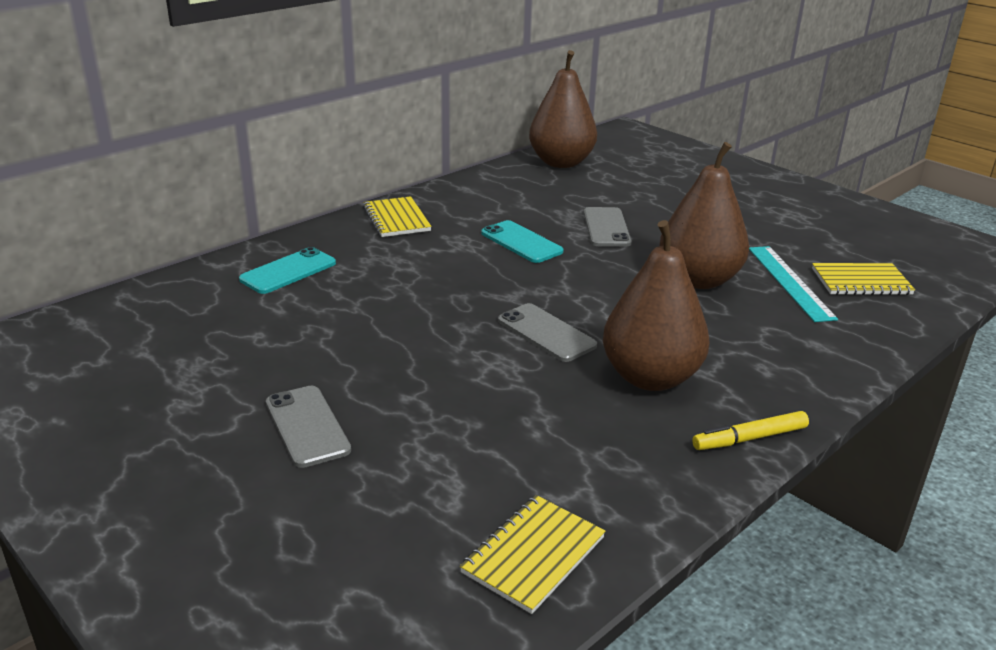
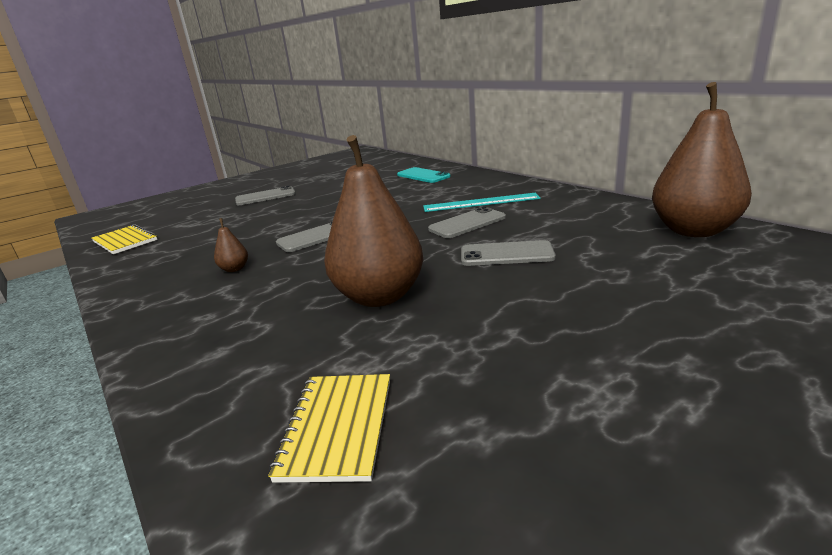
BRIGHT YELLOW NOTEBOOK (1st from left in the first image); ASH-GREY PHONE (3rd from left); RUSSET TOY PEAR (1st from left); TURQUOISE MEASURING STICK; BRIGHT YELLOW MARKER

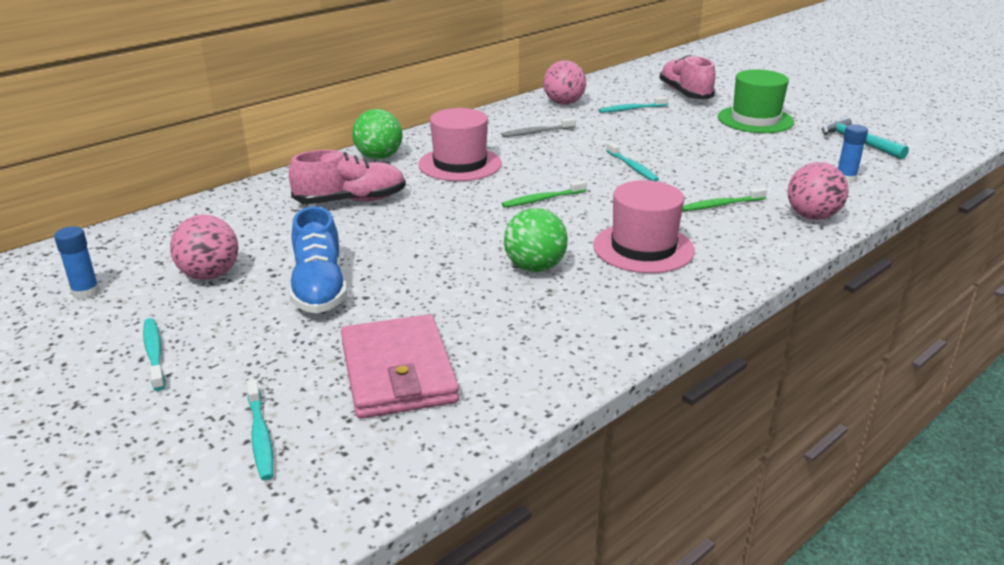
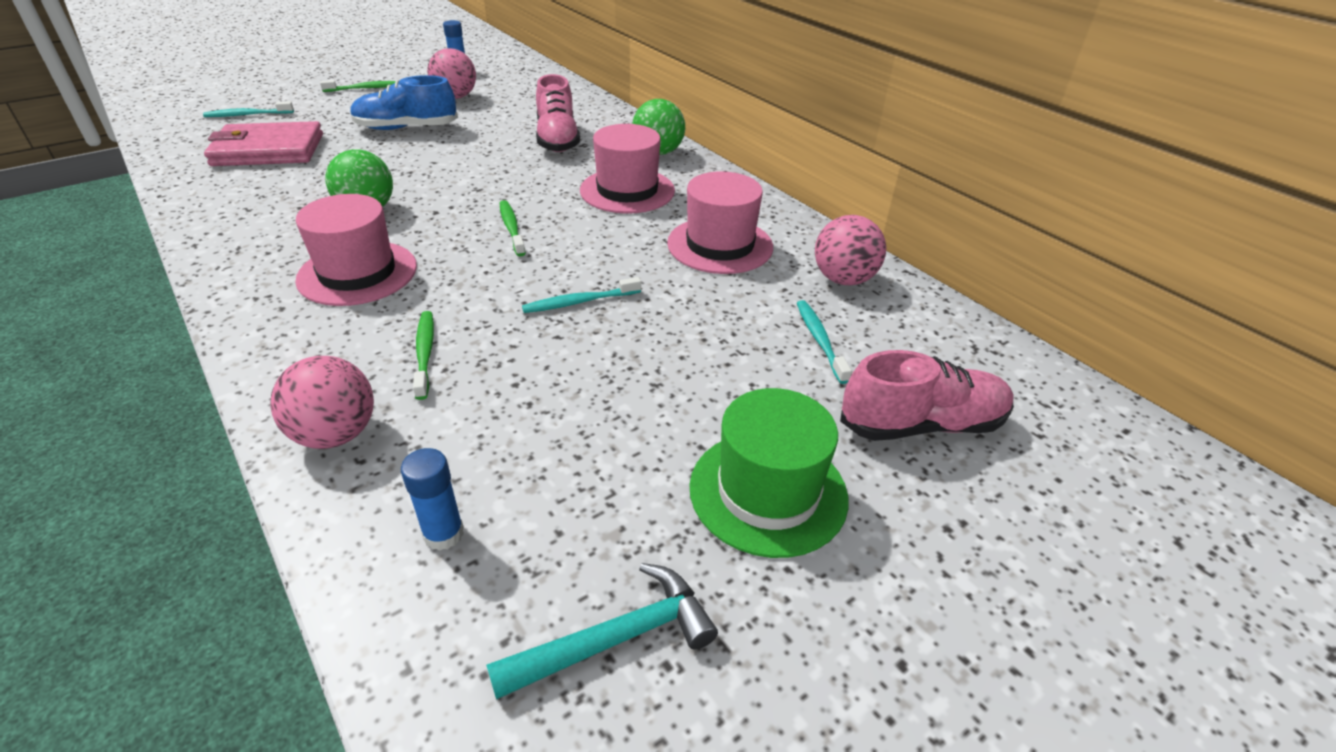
ROSE-PINK TOP HAT (3rd from left); LEAF-GREEN DENTAL BRUSH (1st from left)

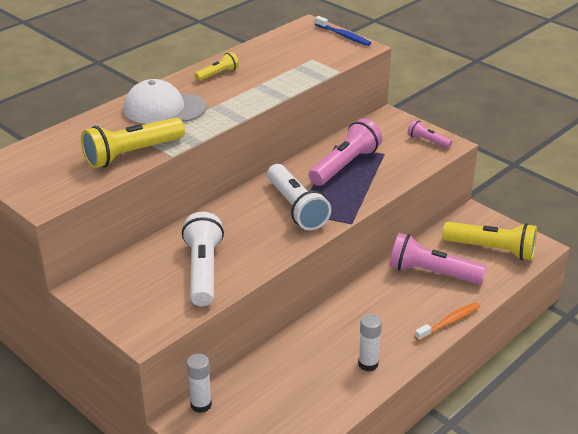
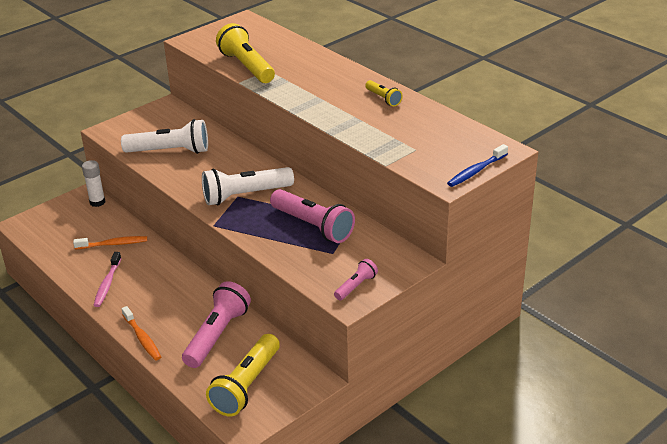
WHITE CAP; ROSE-PINK DENTAL BRUSH; ORANGE DENTAL BRUSH (1st from left)

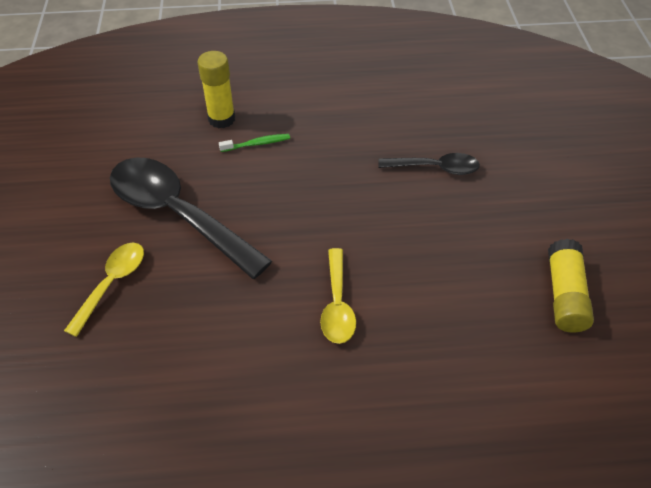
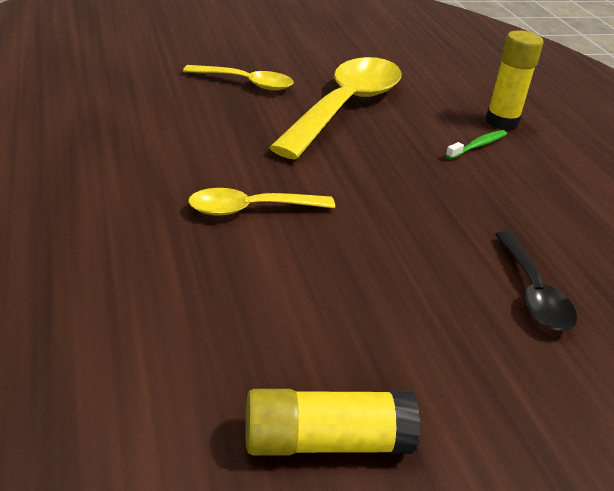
LEAF-GREEN DENTAL BRUSH; BRIGHT YELLOW TABLESPOON (3rd from left)

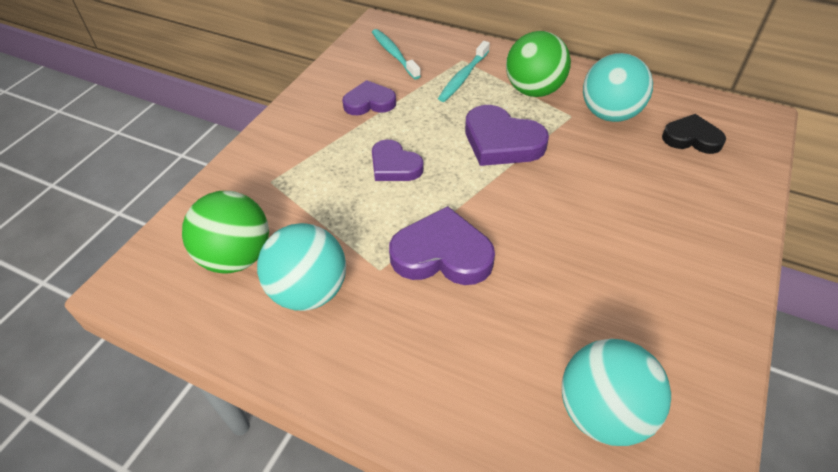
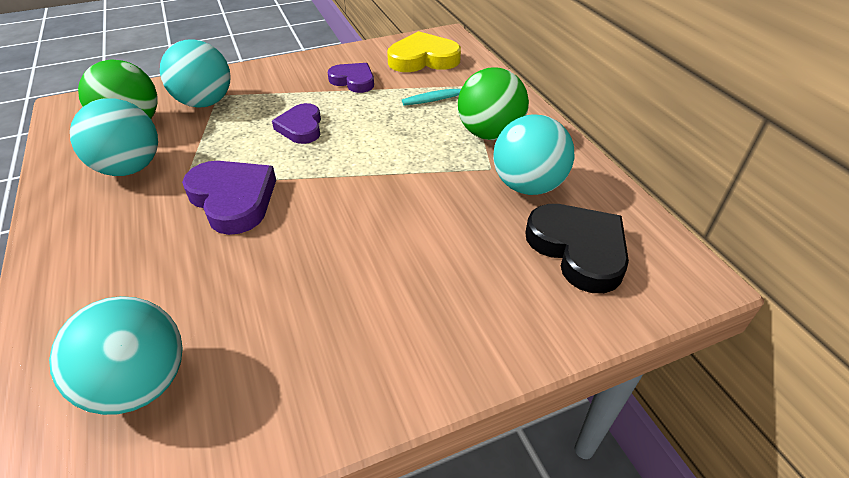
BRIGHT YELLOW HEART SHAPE; ROYAL PURPLE HEART SHAPE (4th from left in the first image); JET-BLACK HEART SHAPE; TURQUOISE SPHERE (3rd from left)

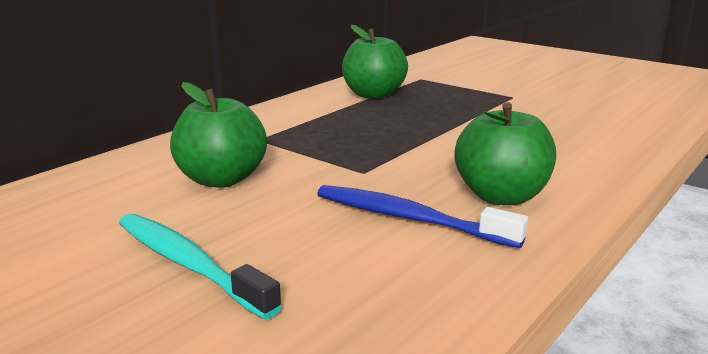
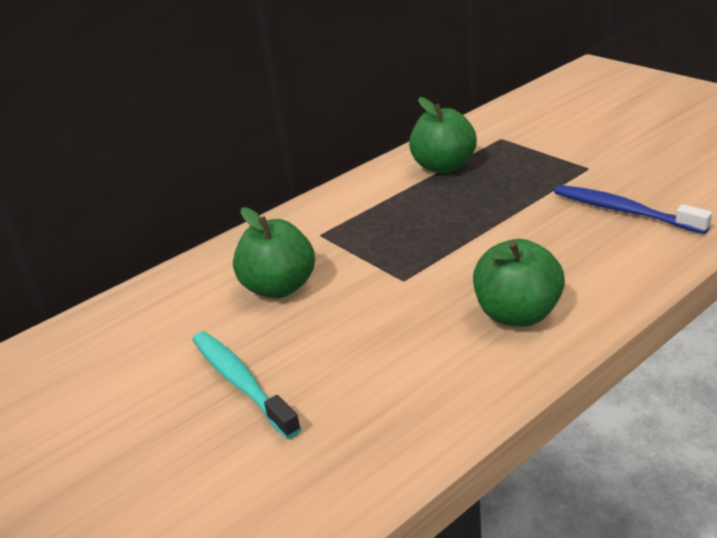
COBALT DENTAL BRUSH

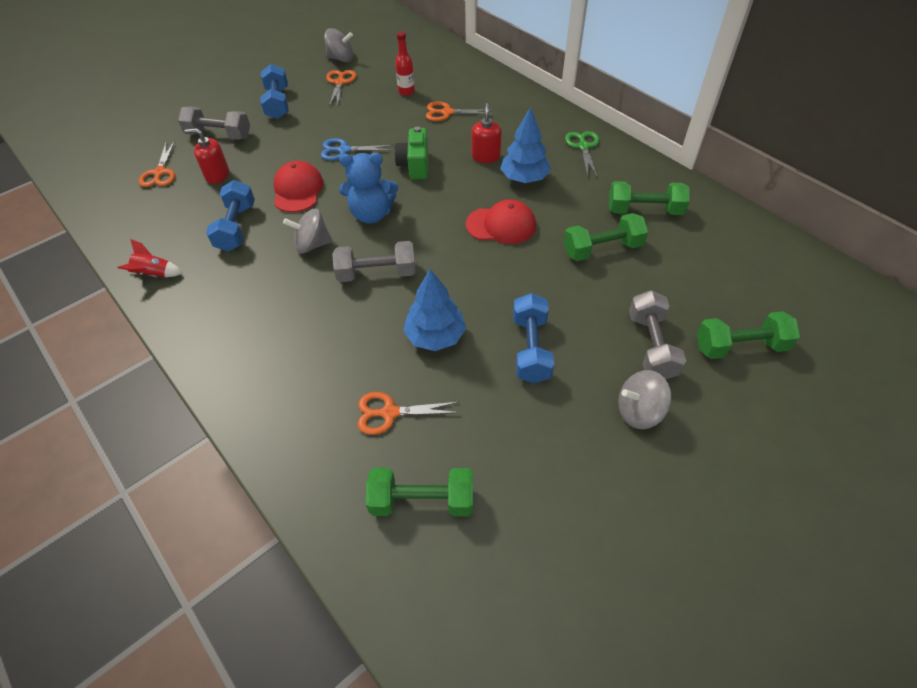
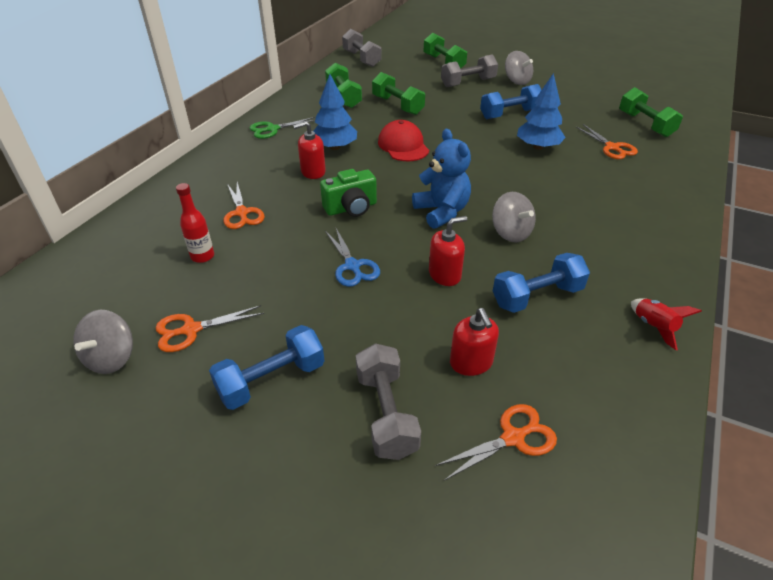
ASH-GREY TOY TOP (1st from left); SCARLET PUMP BOTTLE (2nd from left); ASH-GREY DUMBBELL (1st from left)

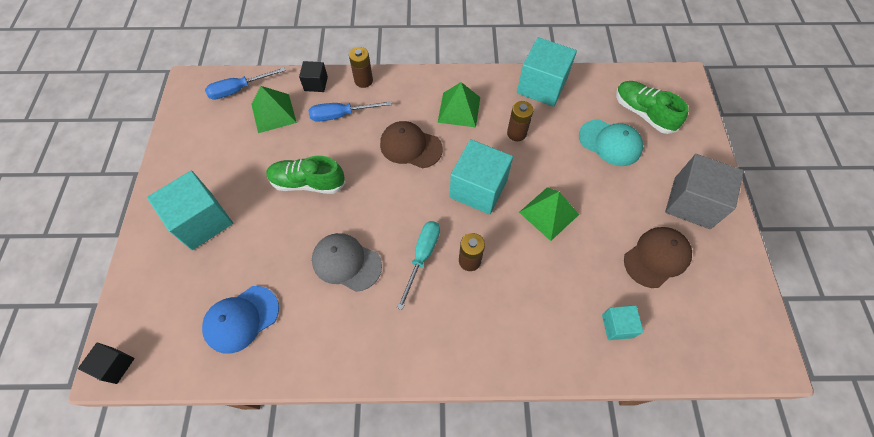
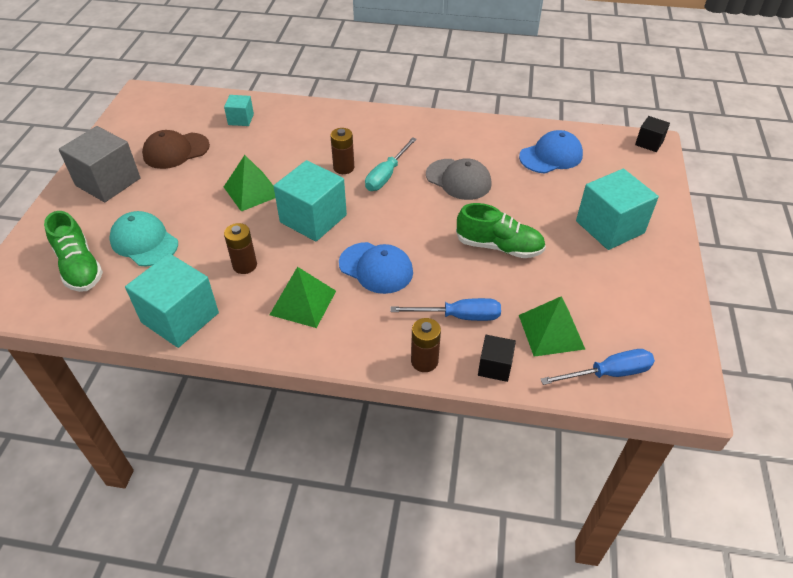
COBALT CAP (1st from left)

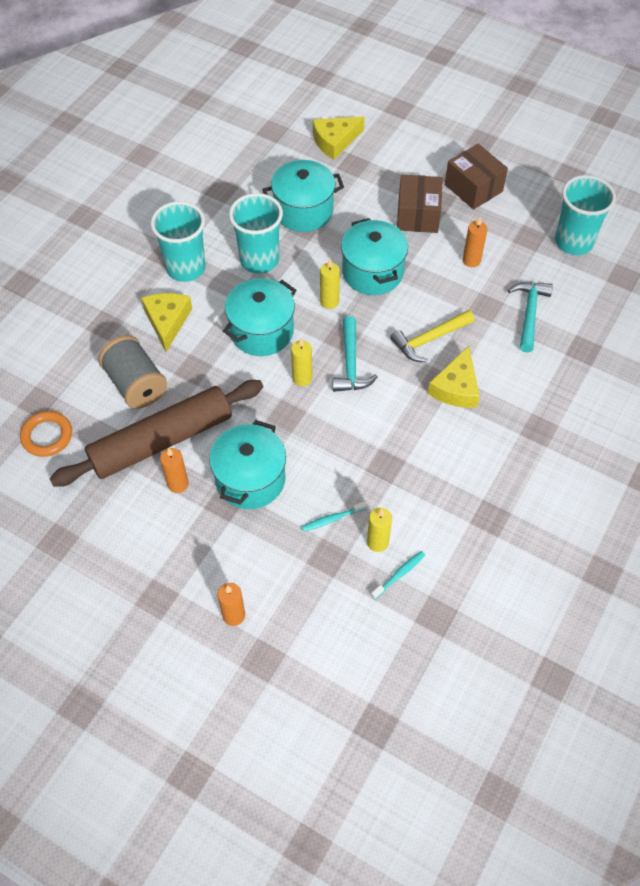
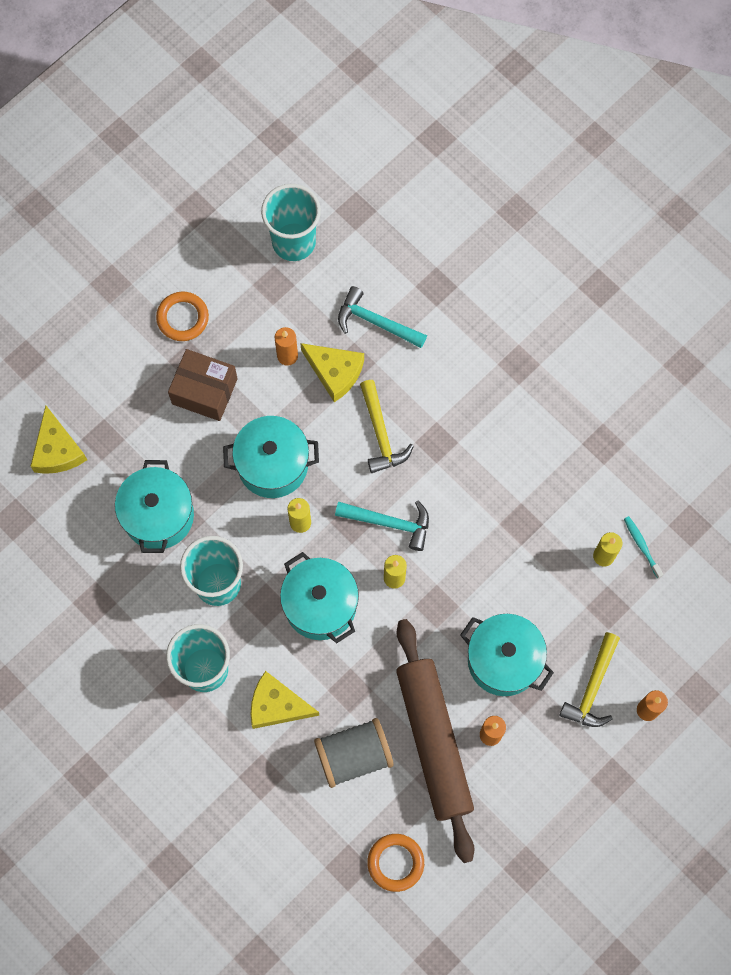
ORANGE TORUS (1st from left); BRIGHT YELLOW CHEESE (3rd from left); TURQUOISE DENTAL BRUSH (1st from left in the first image); BRIGHT YELLOW HAMMER (2nd from left)

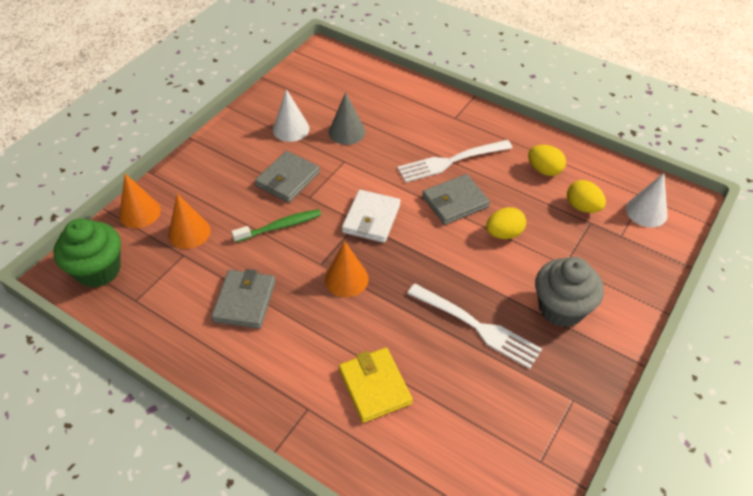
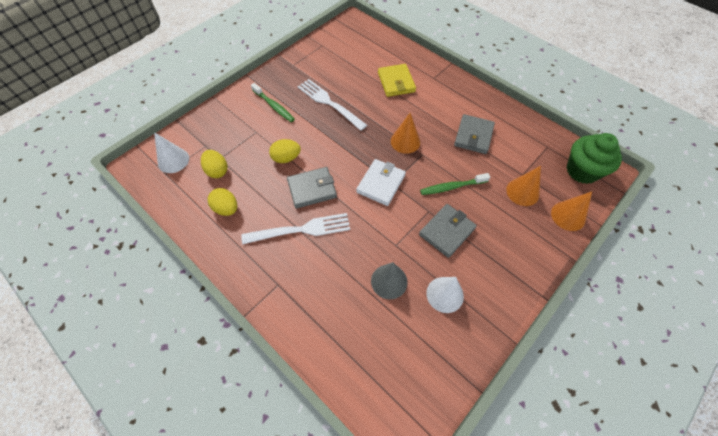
LEAF-GREEN DENTAL BRUSH (1st from left)

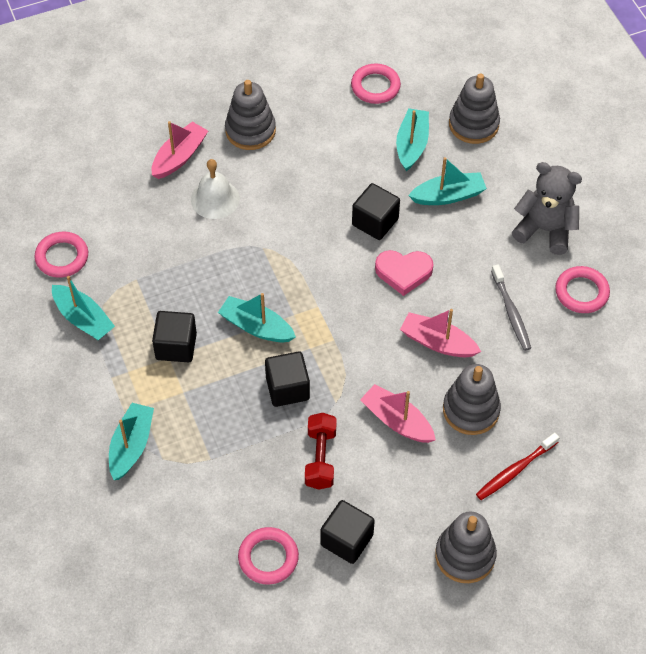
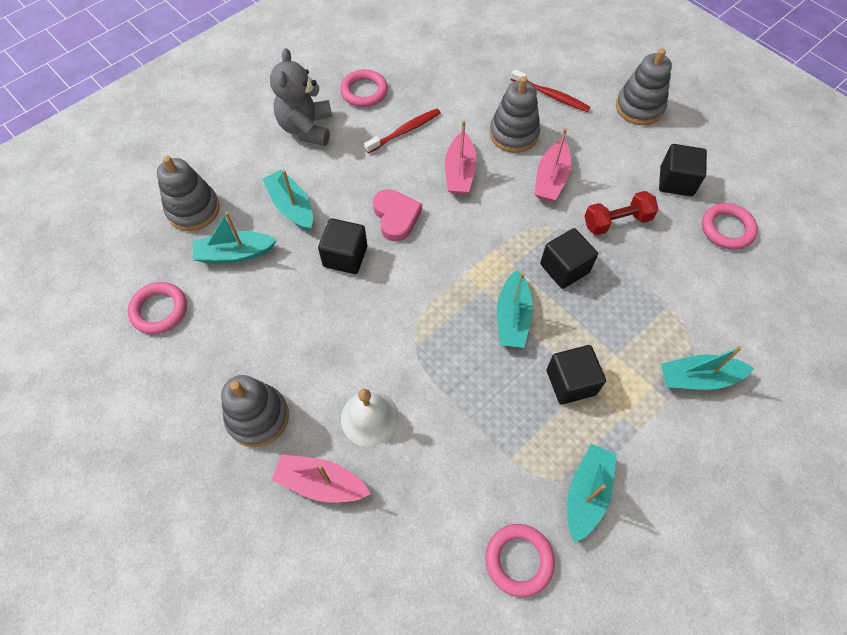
SCARLET DENTAL BRUSH (1st from left)

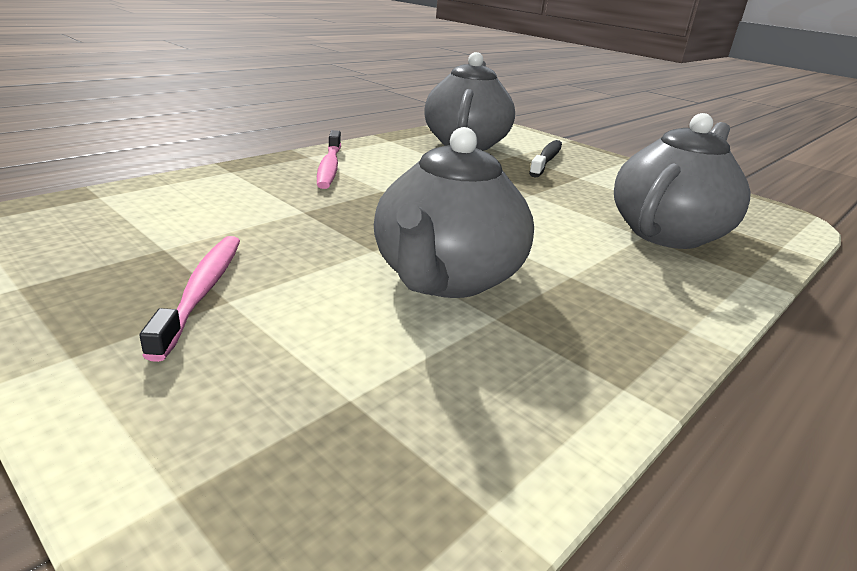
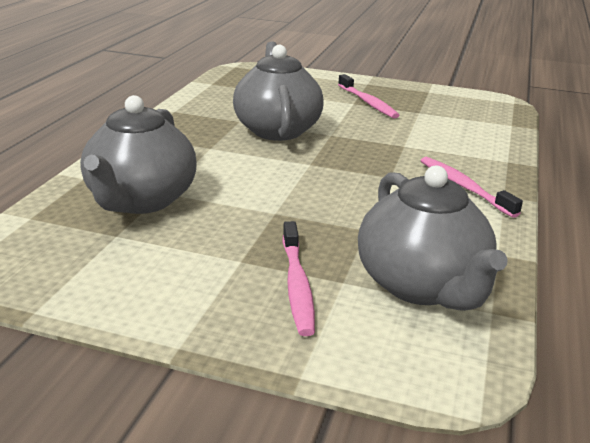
ROSE-PINK DENTAL BRUSH (1st from left)

